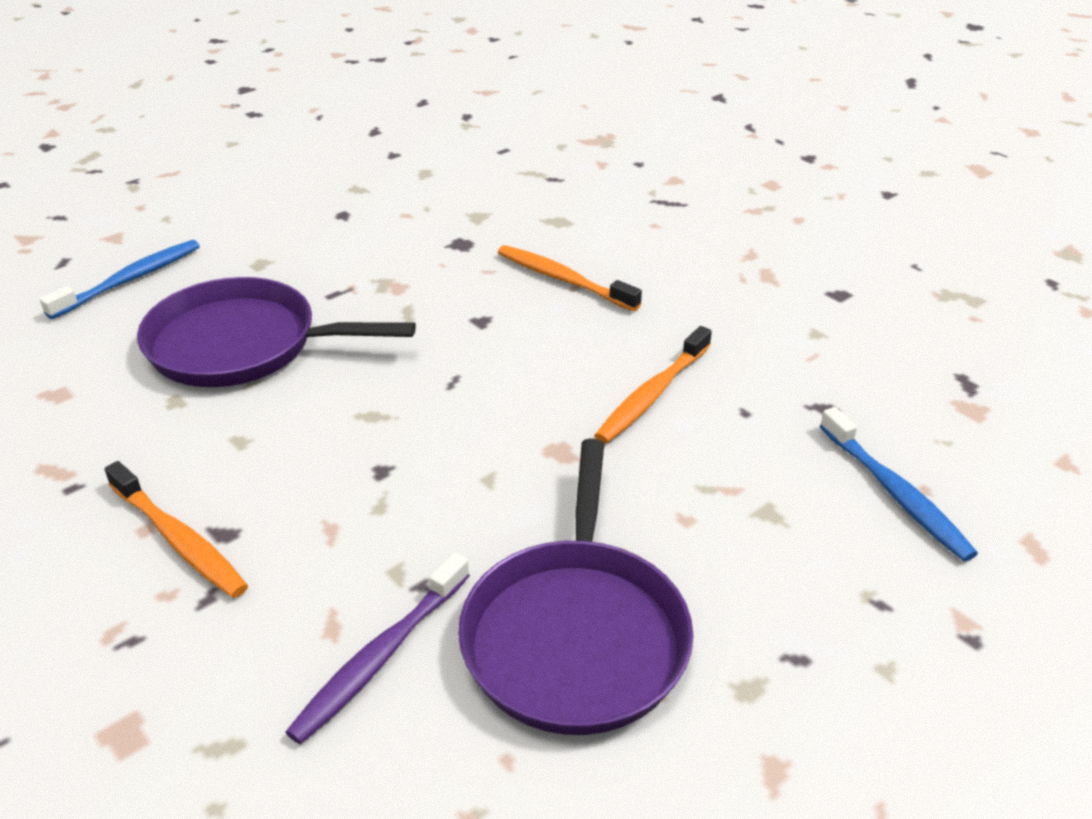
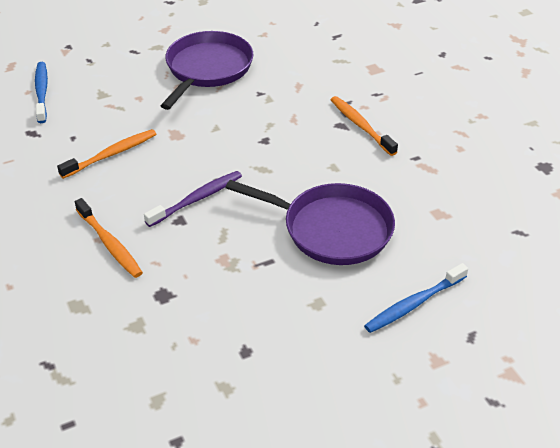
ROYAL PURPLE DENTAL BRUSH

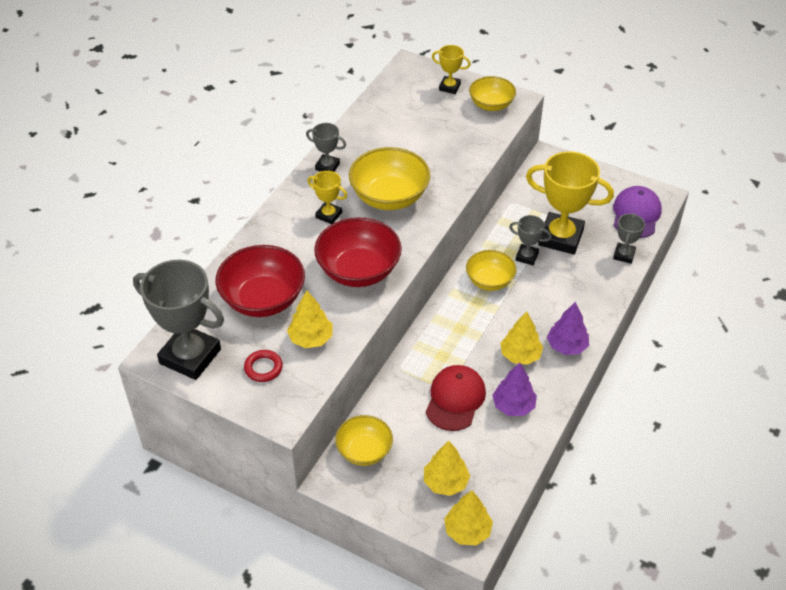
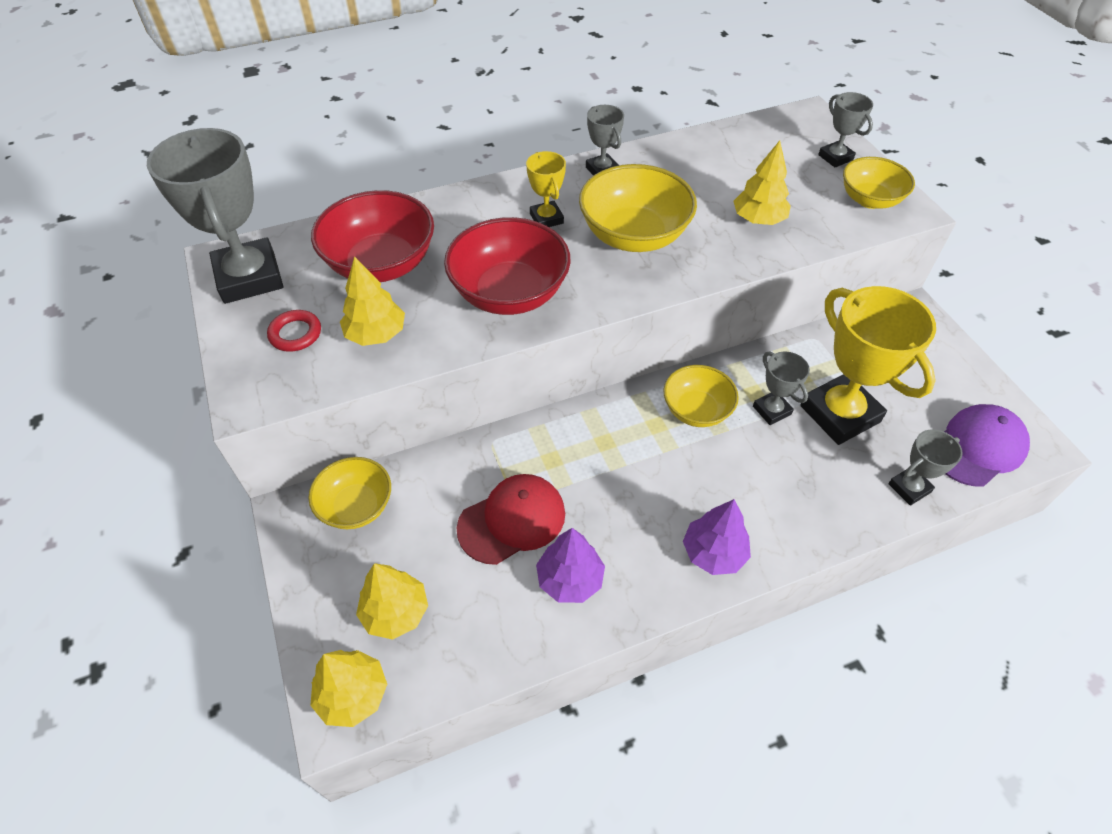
ASH-GREY PRIZE CUP (4th from left); BRIGHT YELLOW TOY TREE (4th from left)

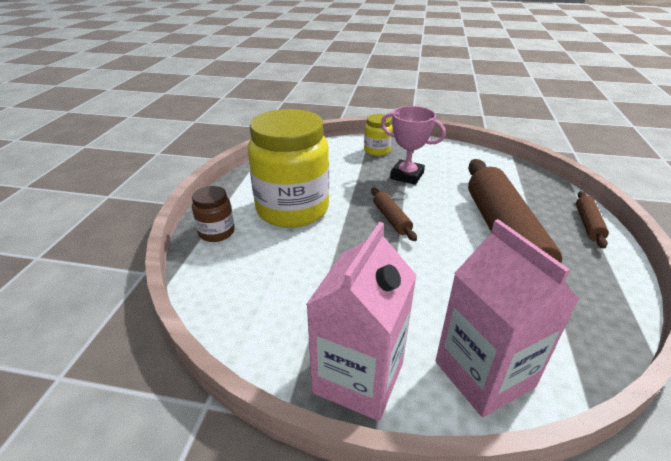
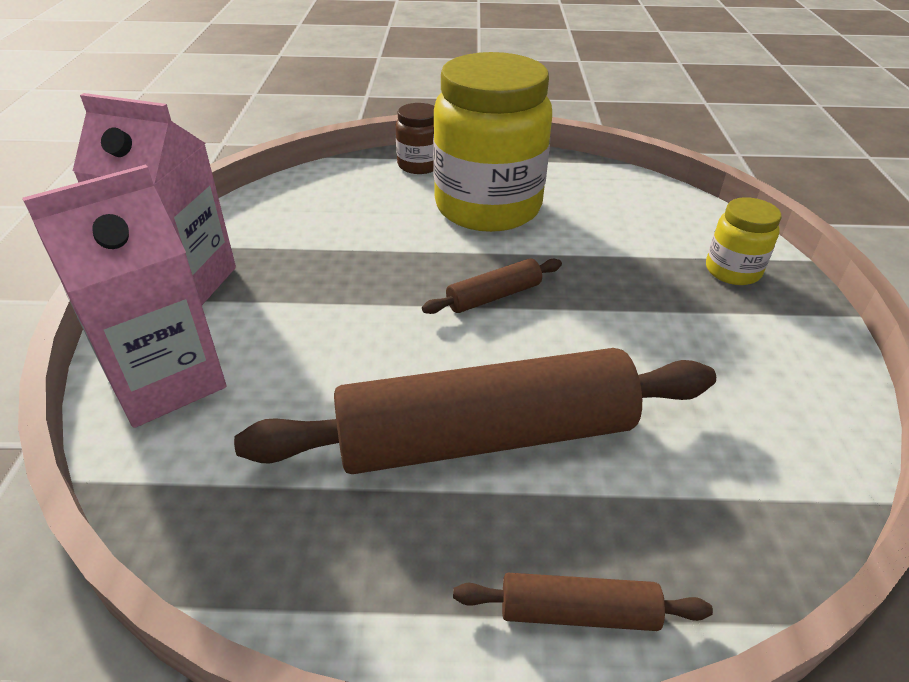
ROSE-PINK PRIZE CUP

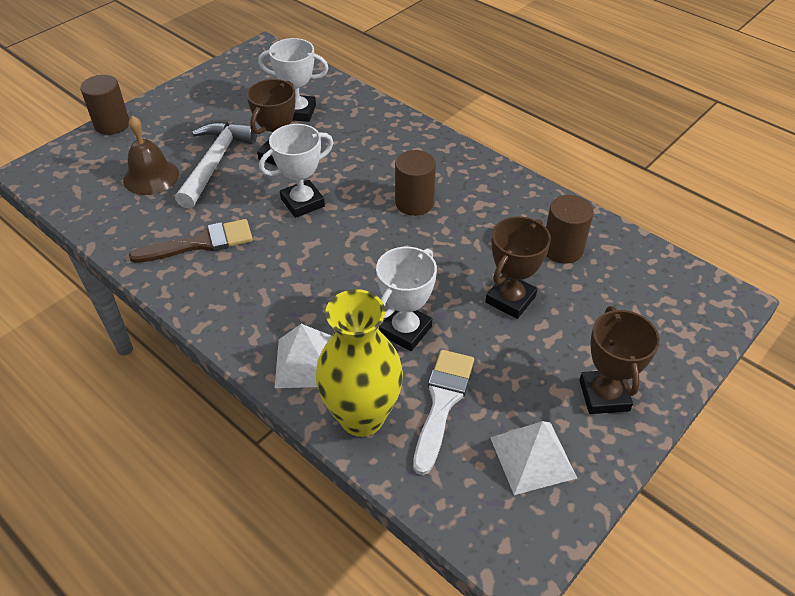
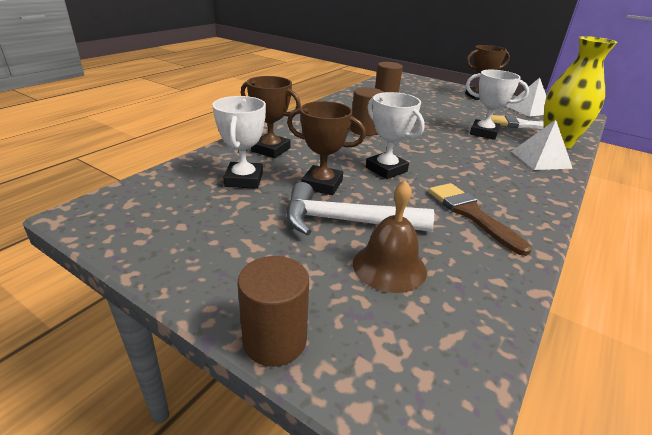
RUSSET PRIZE CUP (1st from left)

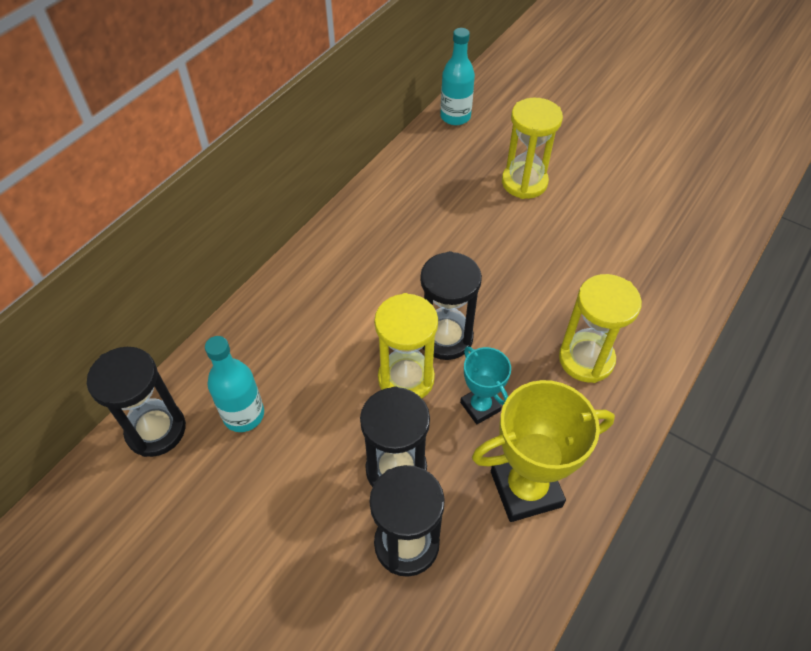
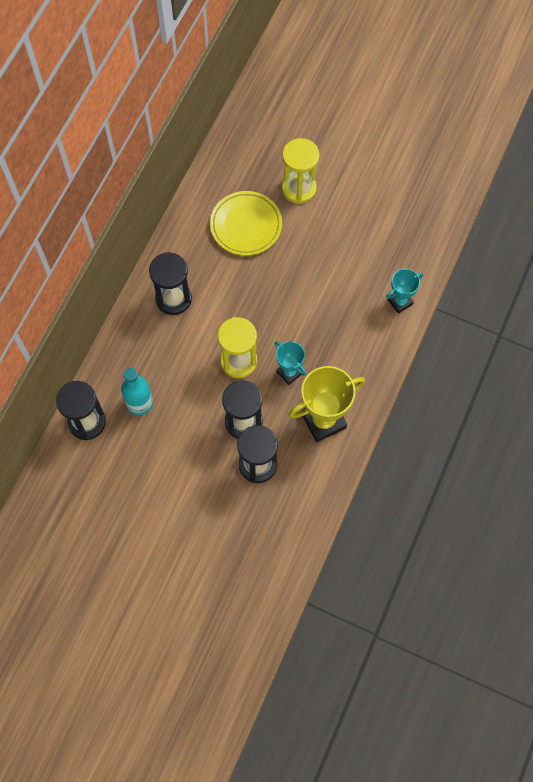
TURQUOISE FLASK (2nd from left in the first image); JET-BLACK SANDGLASS (2nd from left); BRIGHT YELLOW SANDGLASS (3rd from left in the first image); BRIGHT YELLOW PLATE; TURQUOISE PRIZE CUP (2nd from left)

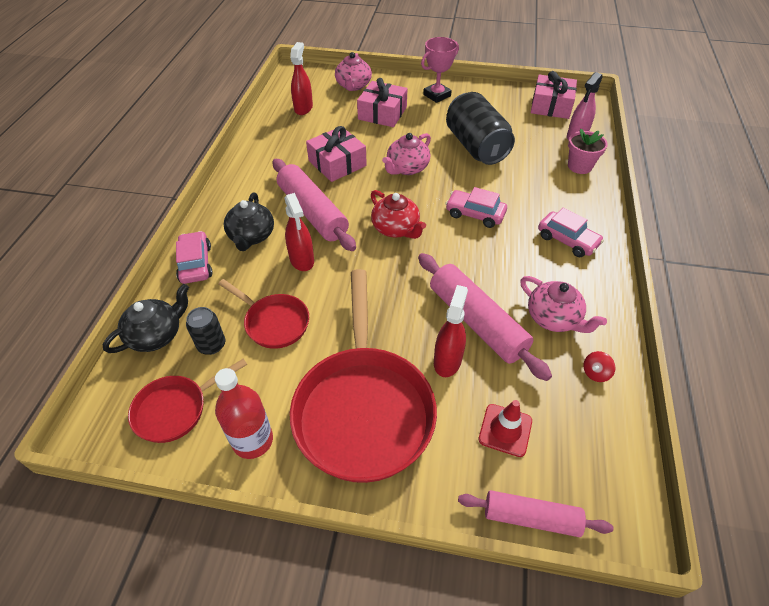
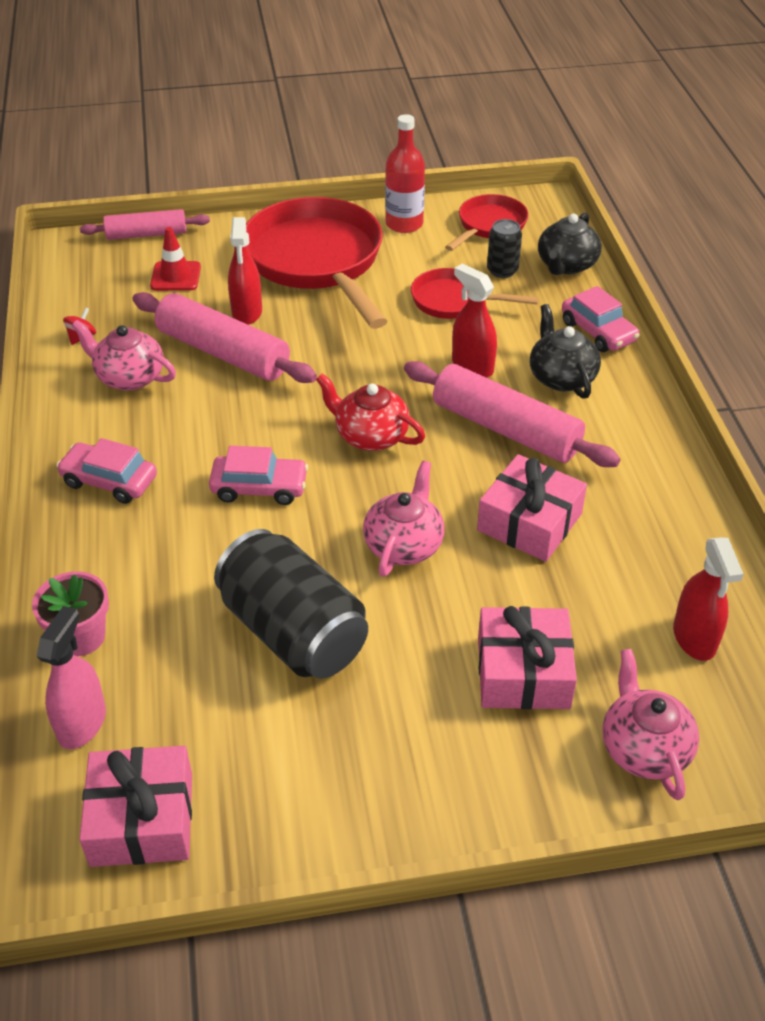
ROSE-PINK PRIZE CUP

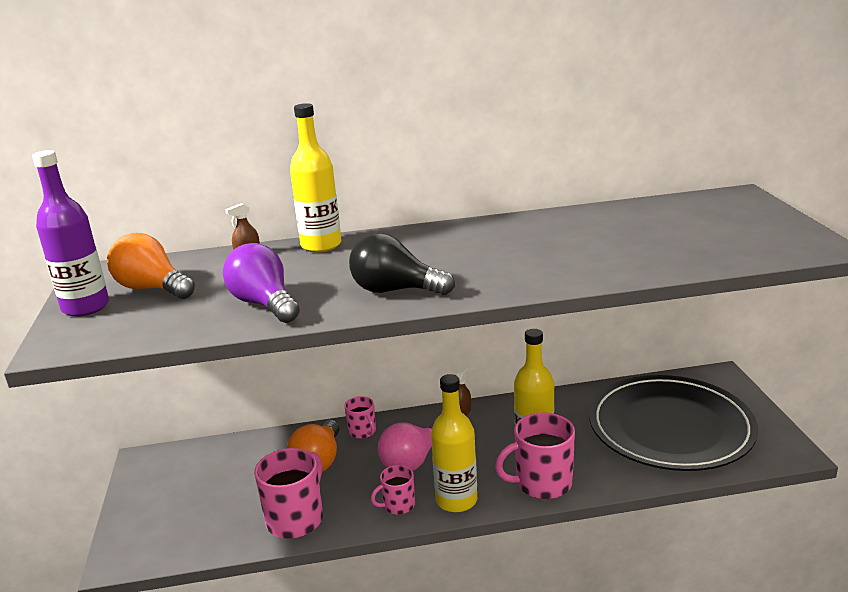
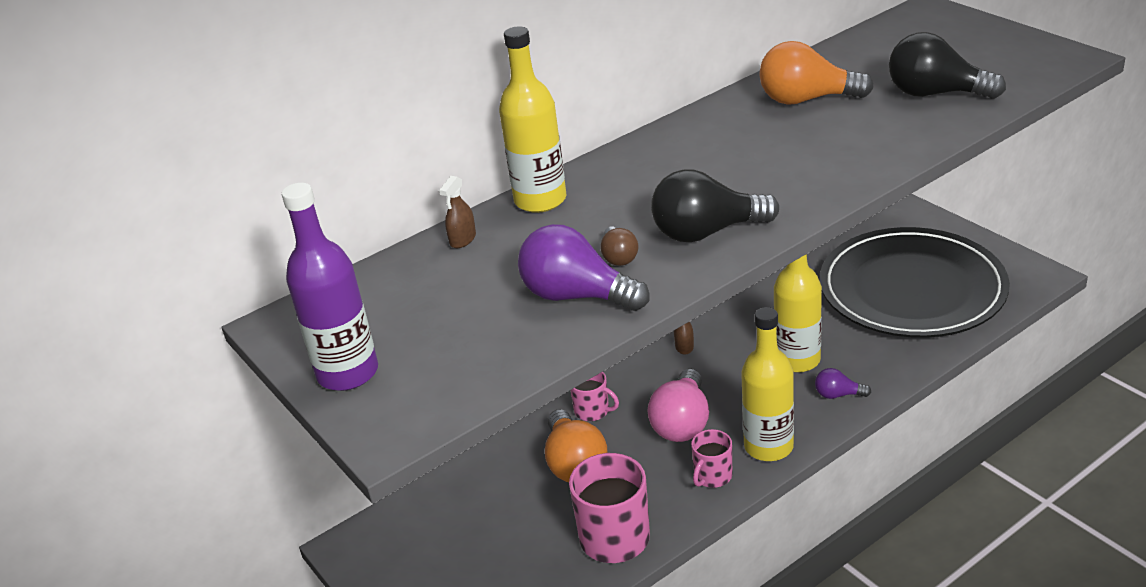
ORANGE LIGHT BULB (2nd from left); ROYAL PURPLE LIGHT BULB (2nd from left); JET-BLACK LIGHT BULB (2nd from left); RUSSET LIGHT BULB

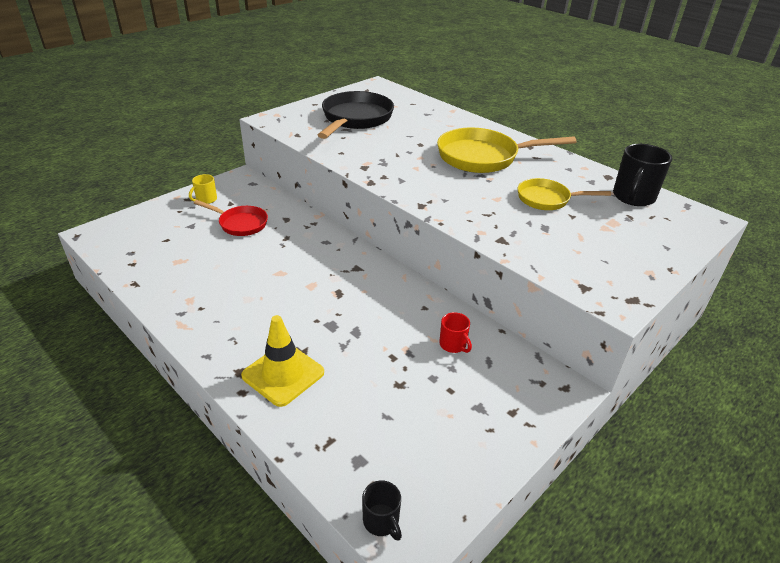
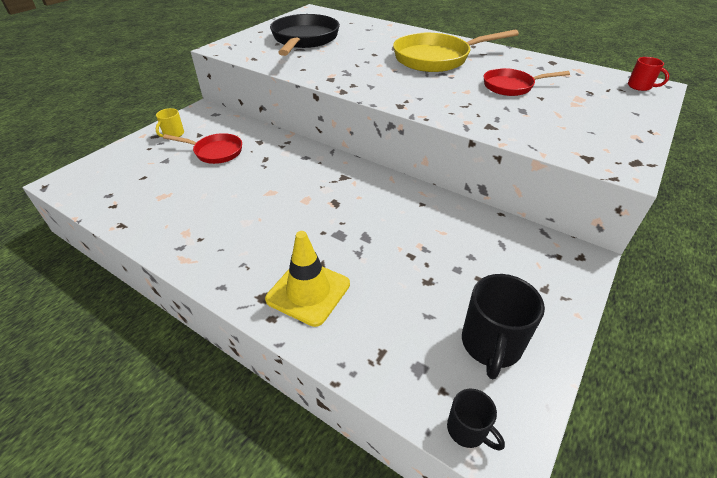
JET-BLACK TEA MUG (2nd from left); SCARLET FRYING PAN (2nd from left); SCARLET TEA MUG

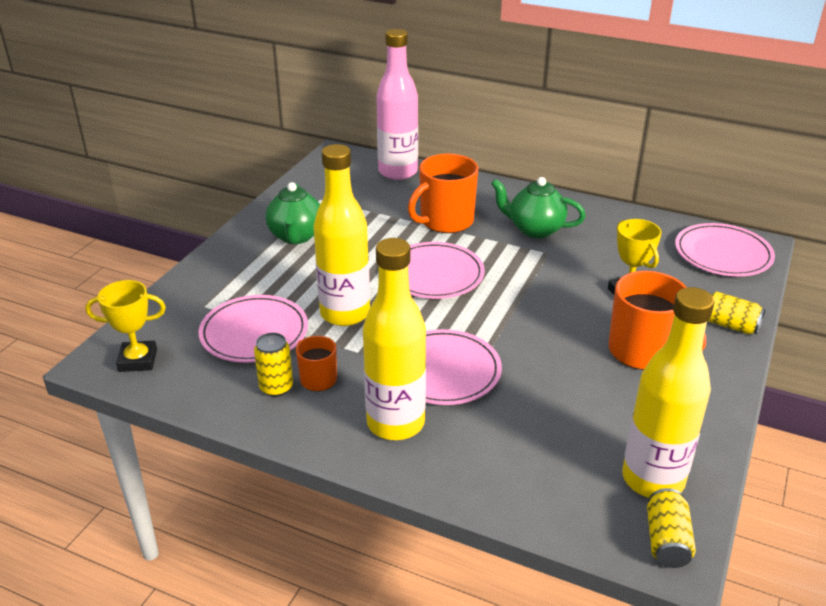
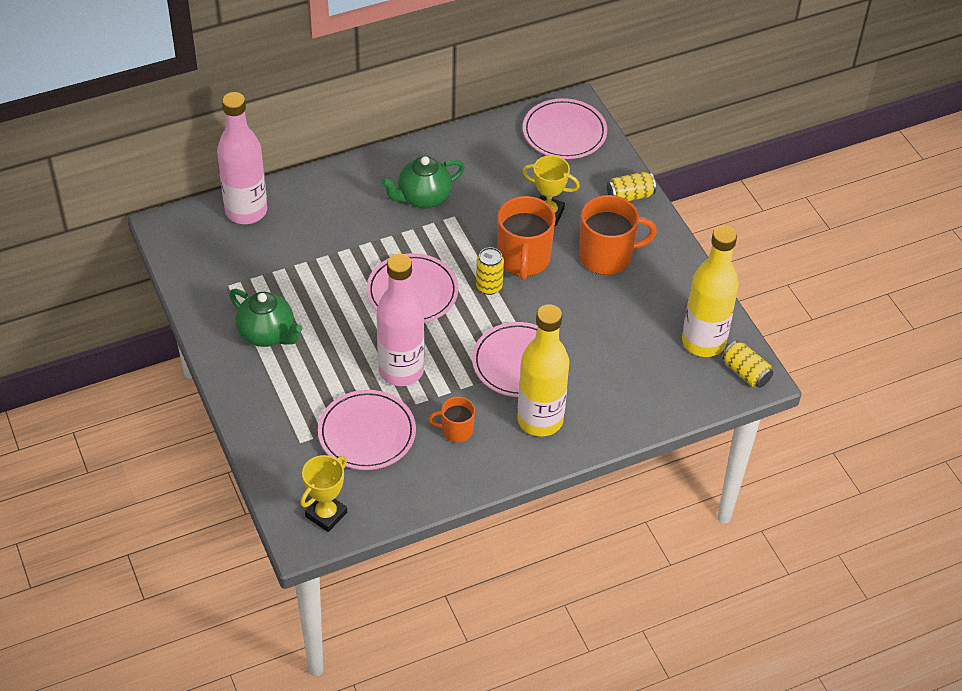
ROSE-PINK FLASK (2nd from left); ORANGE TEA MUG (2nd from left); BRIGHT YELLOW SODA CAN (1st from left)

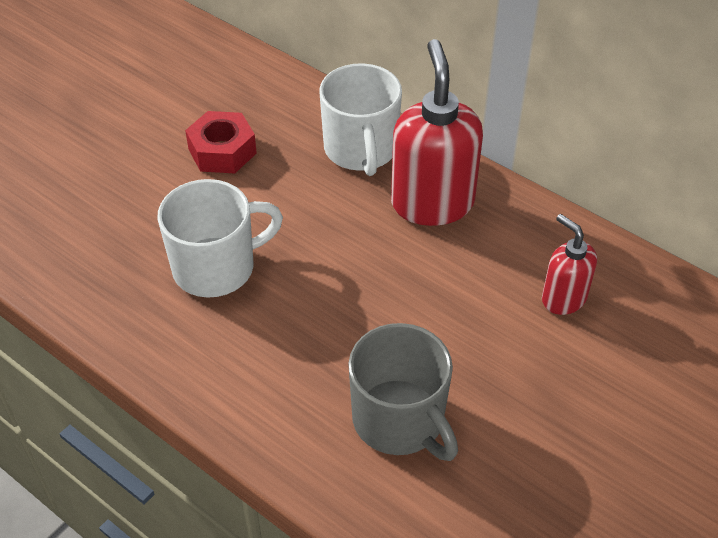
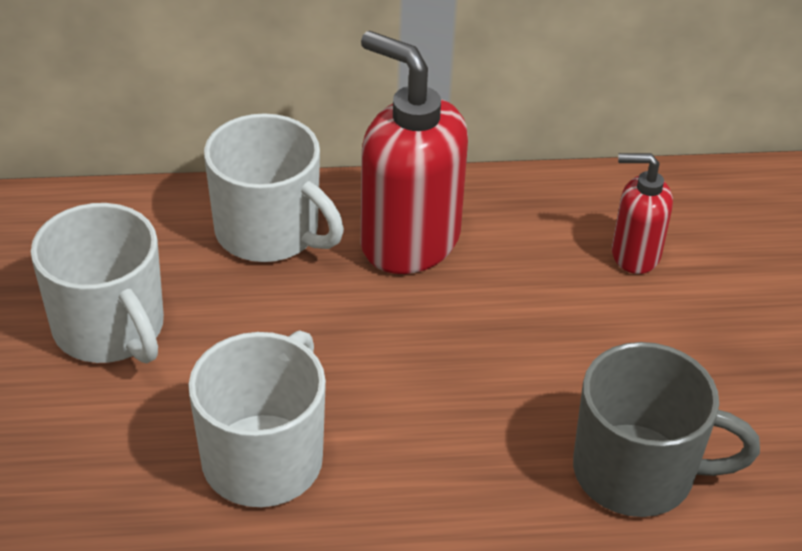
WHITE TEA MUG (1st from left)

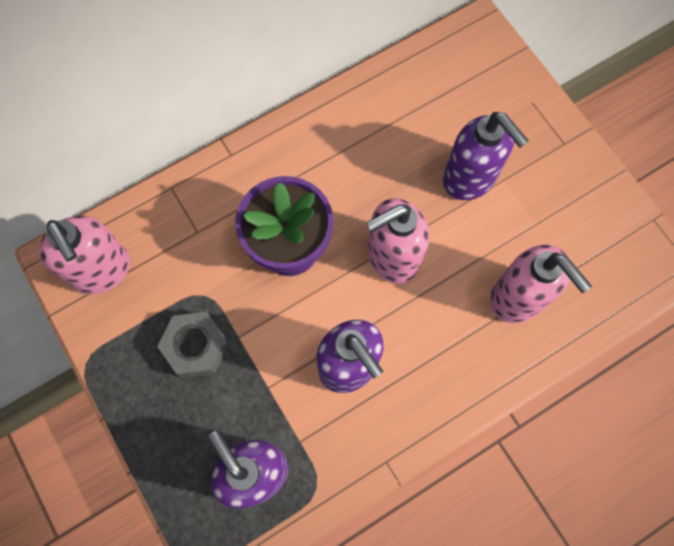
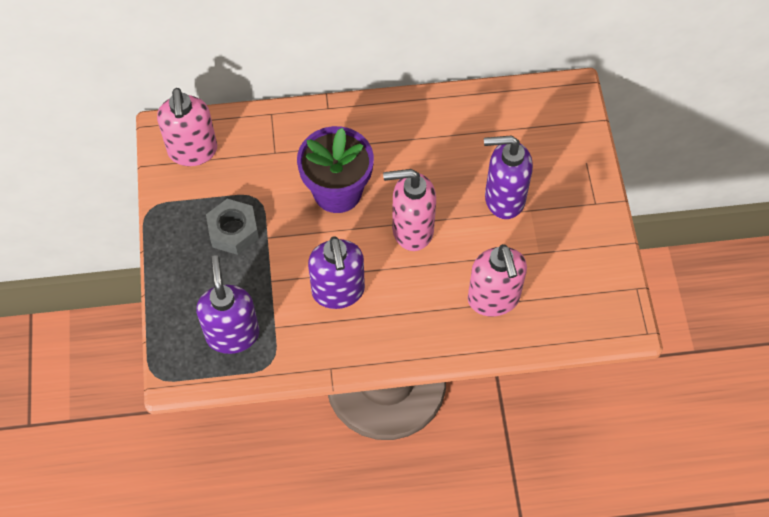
ROYAL PURPLE PUMP BOTTLE (3rd from left)

